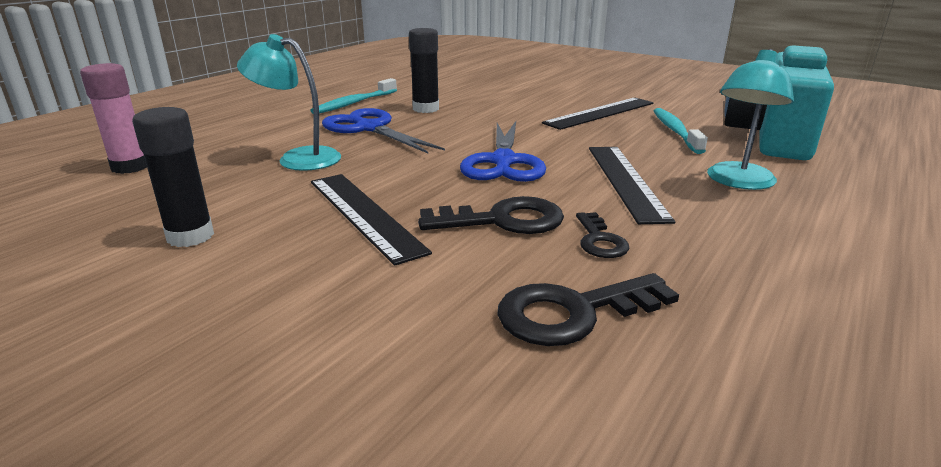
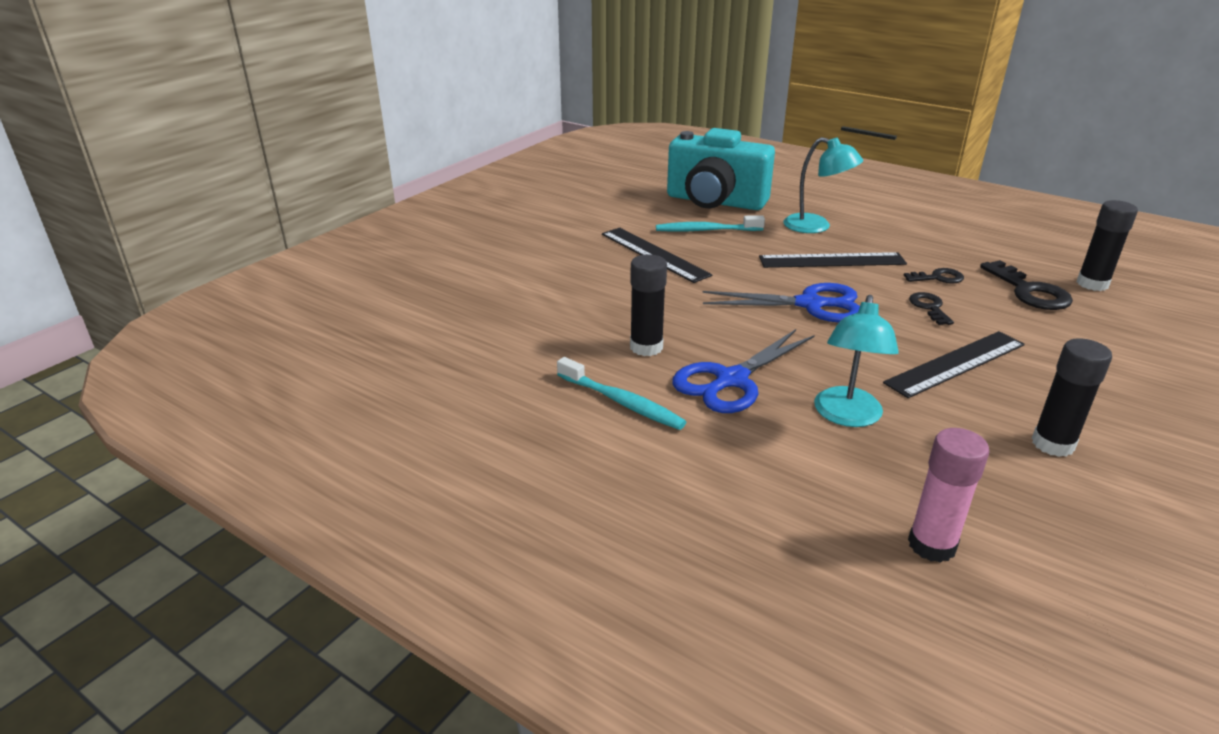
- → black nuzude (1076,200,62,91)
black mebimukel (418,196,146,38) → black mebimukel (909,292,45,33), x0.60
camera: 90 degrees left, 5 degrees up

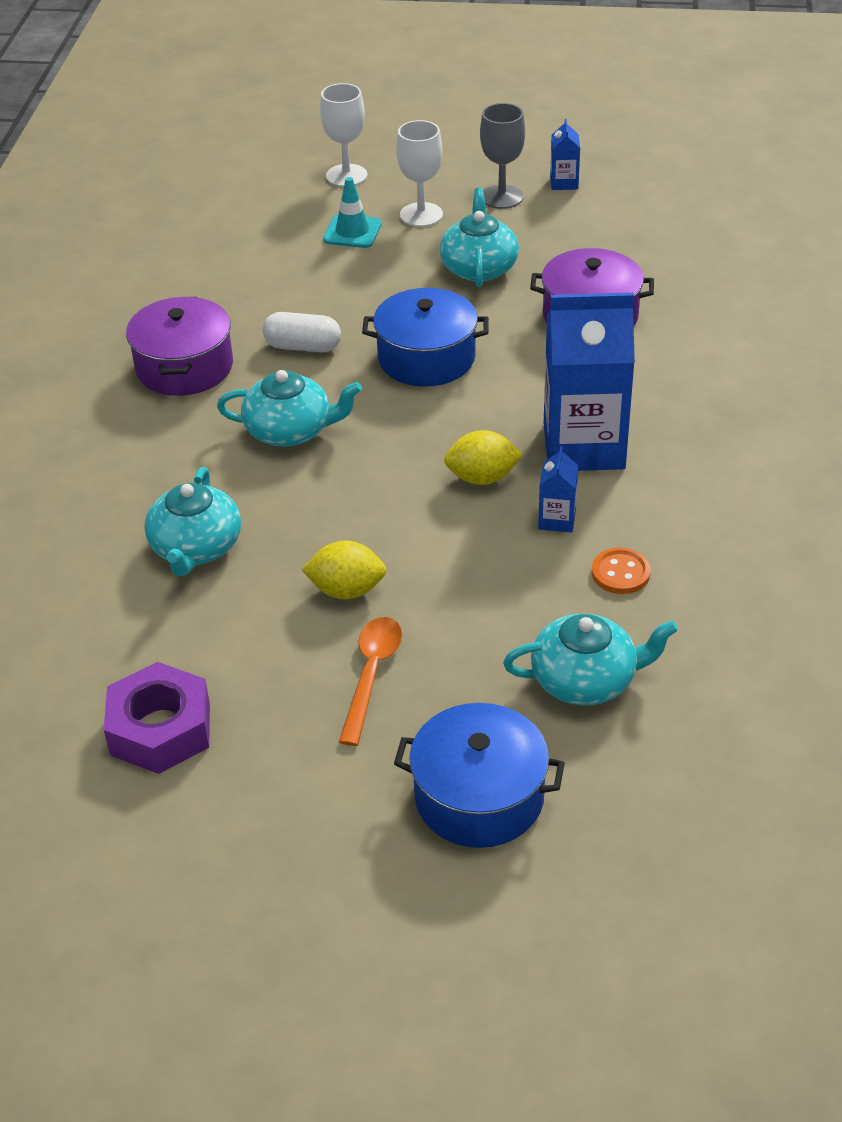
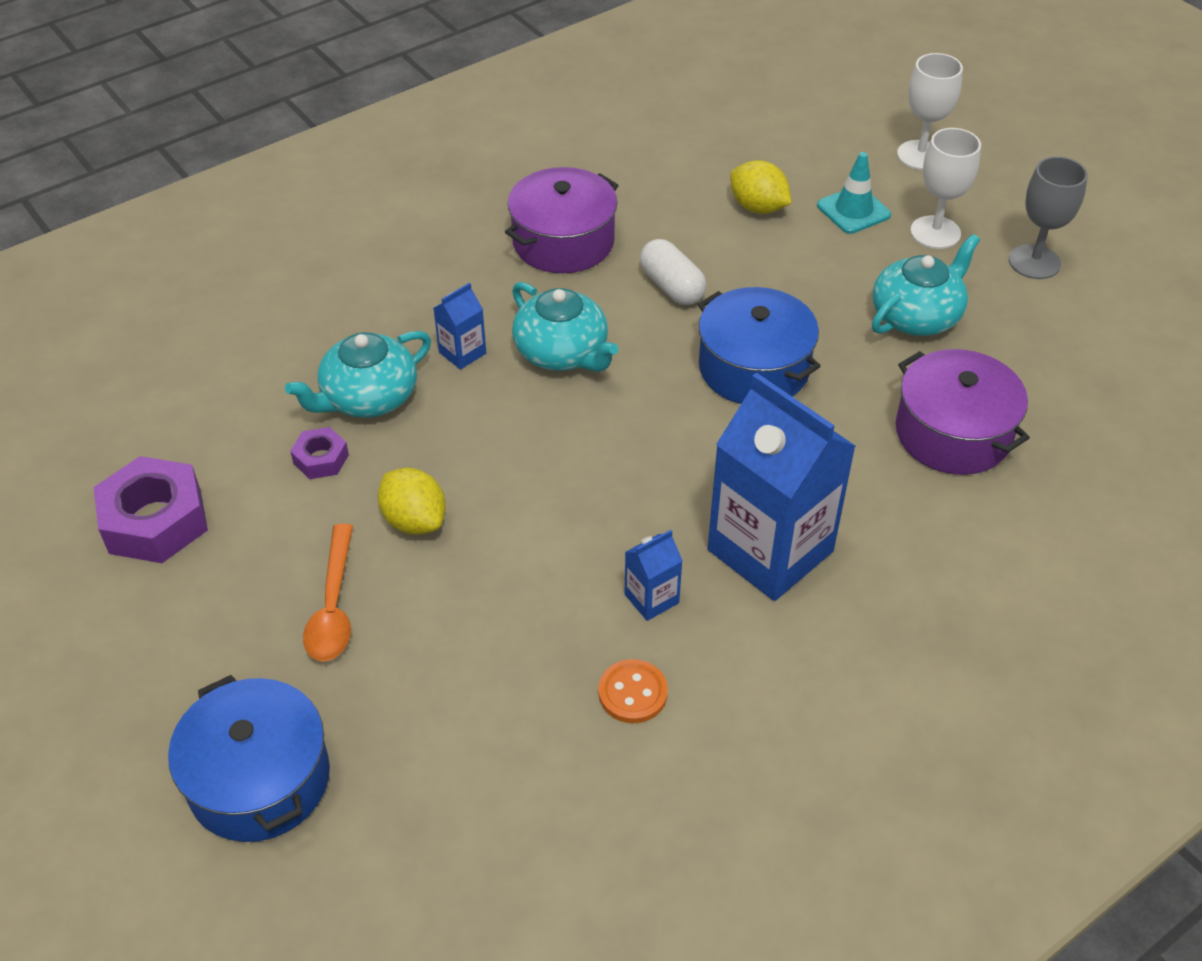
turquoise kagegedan (503,614,175,92) → -
- → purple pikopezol (290,427,59,52)
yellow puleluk (444,430,79,55) → yellow puleluk (730,160,61,54), shifted
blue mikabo (550,118,30,72) → blue mikabo (433,282,53,88), shifted
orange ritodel (339,617,63,129) → orange ritodel (303,524,50,137), 120 degrees clockwise
camera: 45 degrees right, 5 degrees up

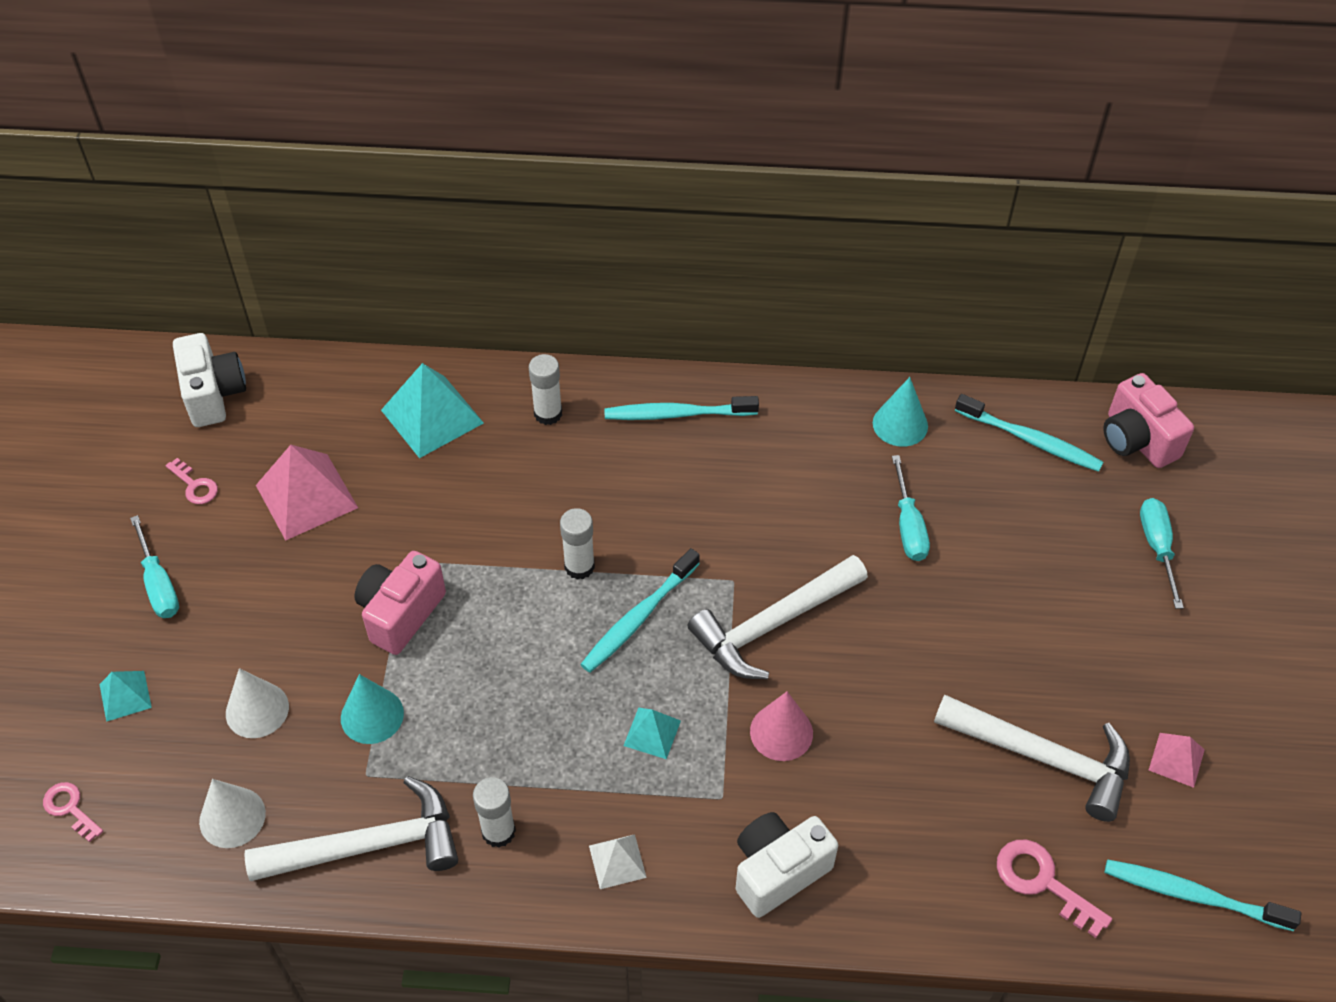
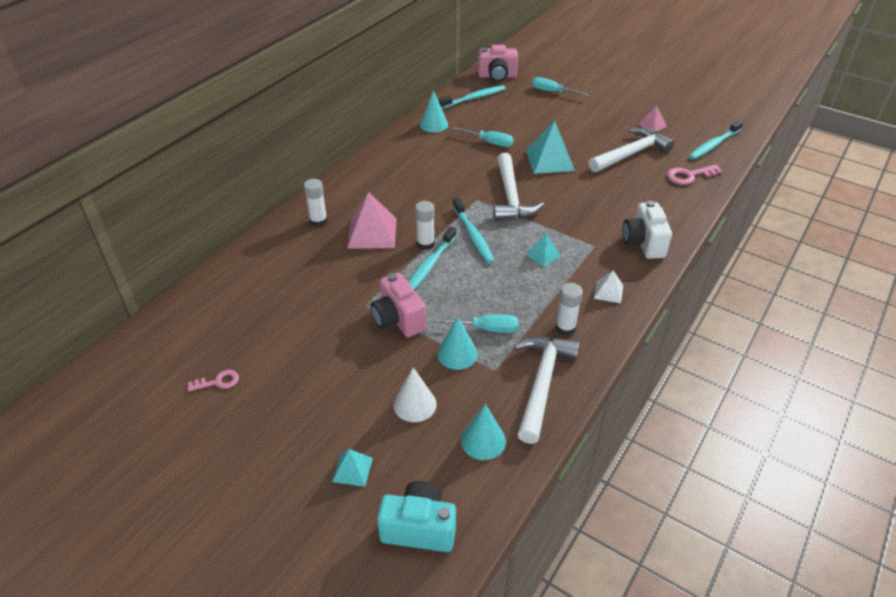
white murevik (173,333,73,94) → -
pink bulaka (750,692,63,69) → -
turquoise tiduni (130,515,49,103) → turquoise tiduni (433,314,86,19), shifted
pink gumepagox (256,445,102,96) → pink gumepagox (347,192,50,57), shifted
turquoise gumepagox (381,363,103,95) → turquoise gumepagox (526,121,49,53), shifted
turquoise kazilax (604,396,155,24) → turquoise kazilax (408,226,48,64), shifted
pink mebimukel (43,782,60,60) → turquoise murevik (377,481,79,71)
white bulaka (199,779,67,69) → turquoise bulaka (461,404,45,56)
camera: 60 degrees left, 10 degrees down

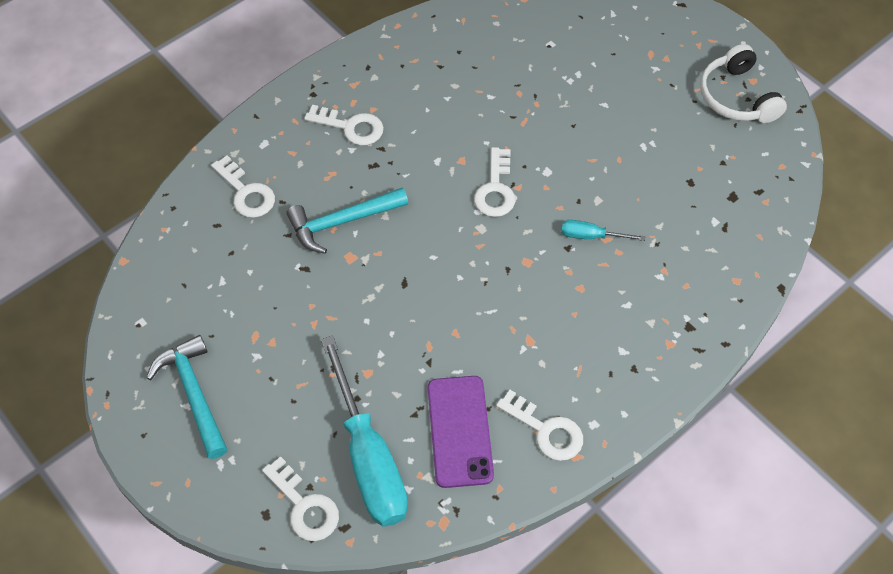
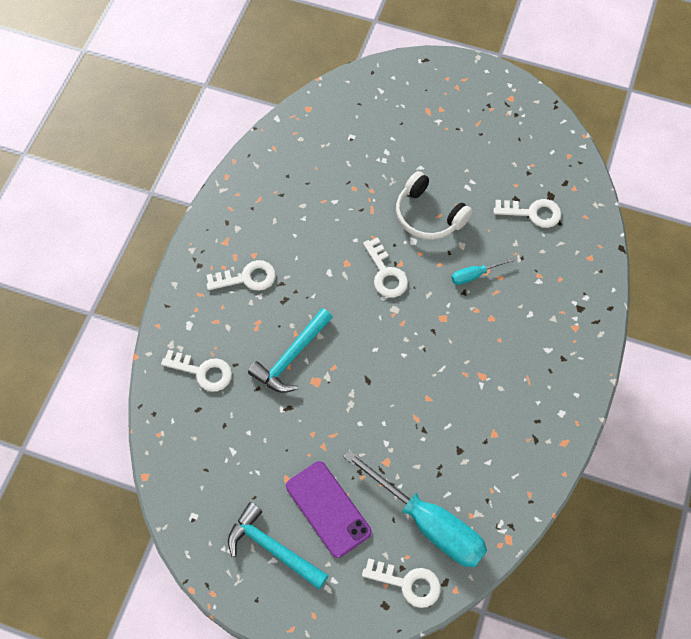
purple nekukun (428,376,66,112) → purple nekukun (286,461,86,97), shifted
white mebimukel (496,390,87,71) → white mebimukel (494,199,67,29), shifted
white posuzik (700,44,87,79) → white posuzik (396,171,76,69), shifted
camera: 30 degrees left, 5 degrees up

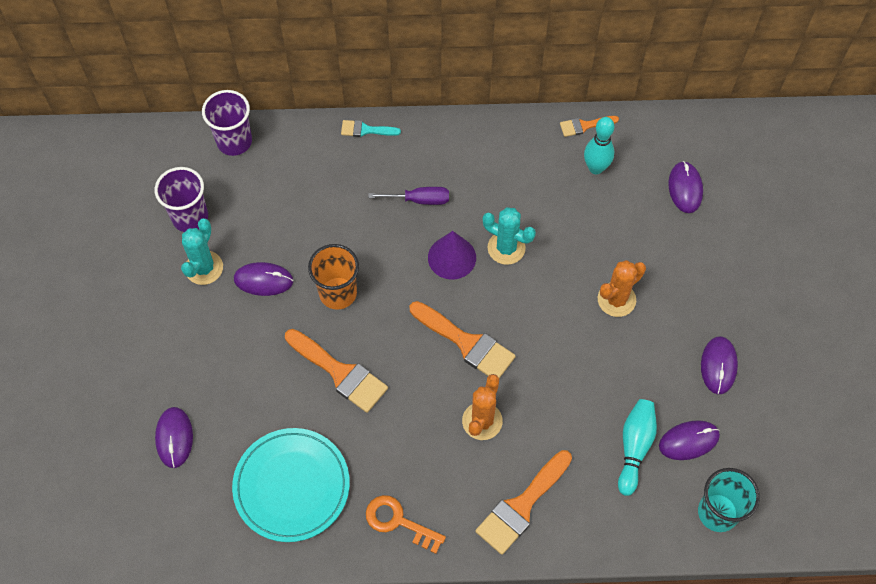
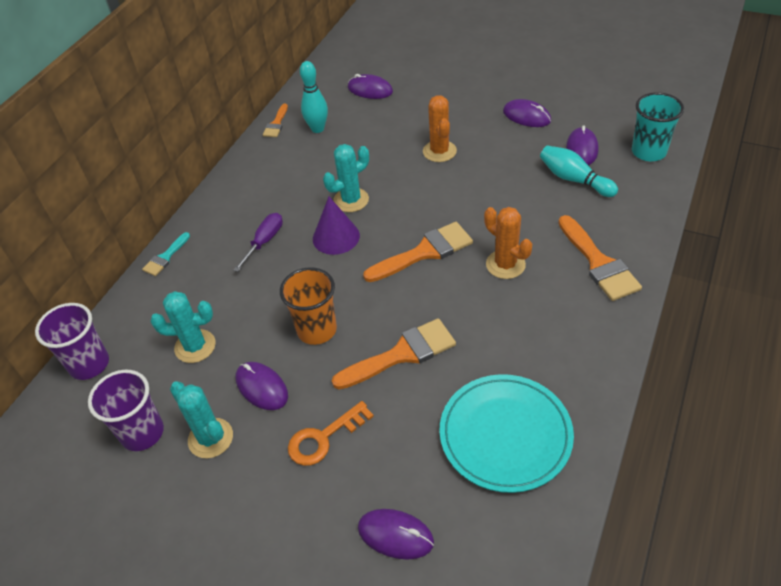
- → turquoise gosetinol (150,291,66,72)
orange mebimukel (366,495,80,59) → orange mebimukel (288,401,86,65), shifted
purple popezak (234,262,59,34) → purple popezak (236,362,52,48), 75 degrees counterclockwise
camera: 60 degrees left, 15 degrees down

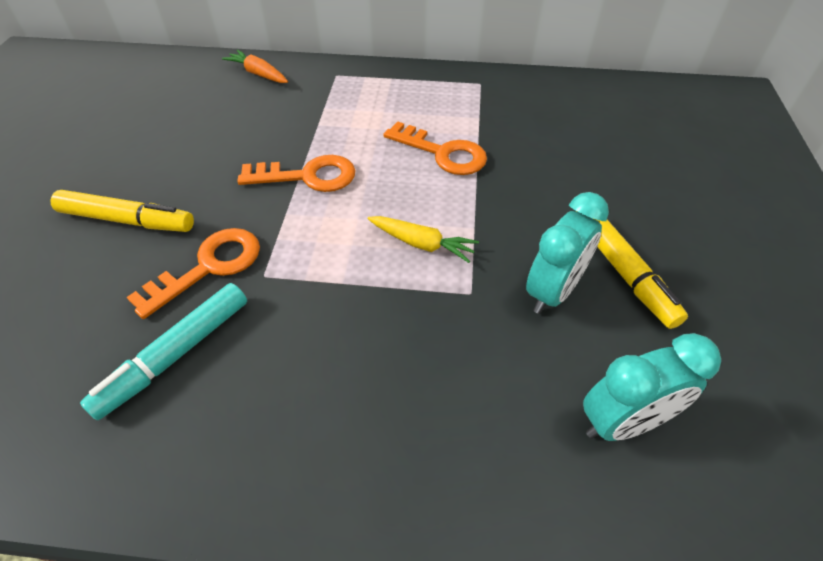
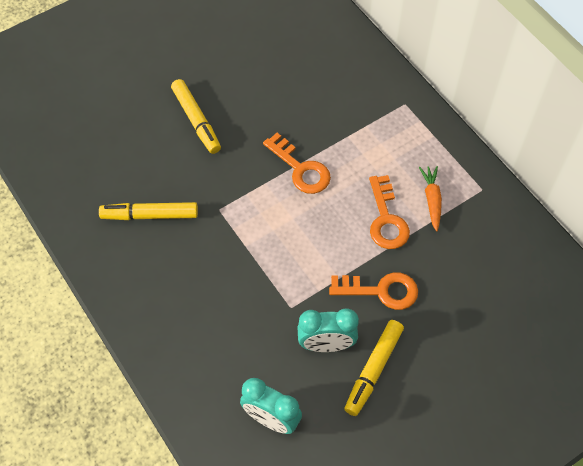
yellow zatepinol (368,216,111,47) → -
orange mebimukel (127,228,133,91) → orange mebimukel (329,272,89,38), shifted
orange zatepinol (222,50,66,33) → orange zatepinol (419,166,23,65), shifted
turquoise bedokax (80,283,167,137) → yellow bedokax (99,202,99,18)
camera: 50 degrees right, 10 degrees up

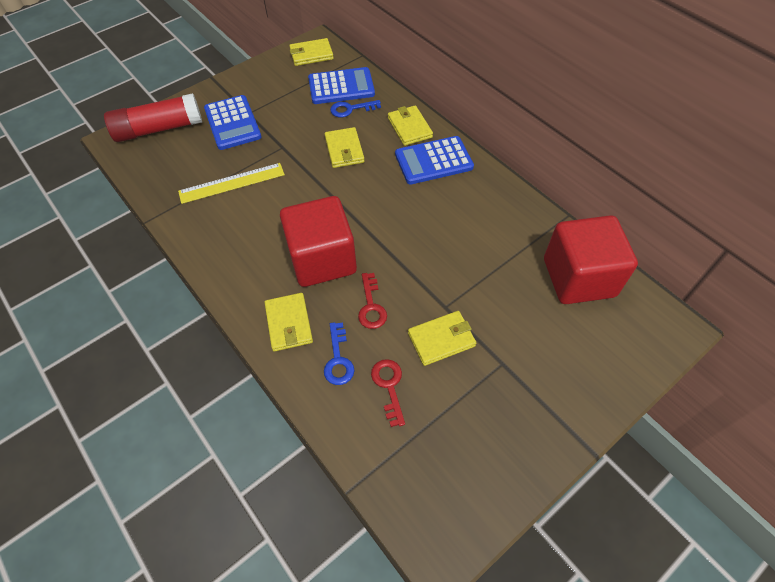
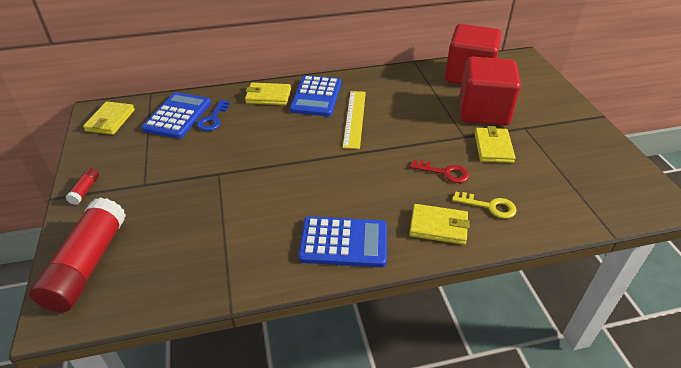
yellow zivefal (325,127,39,41) → -
red mebimukel (371,359,34,68) → -
- → red nuzude (66,168,33,37)
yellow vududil (178,163,107,41) → yellow vududil (343,91,23,58), shifted
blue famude (204,95,58,55) → blue famude (298,216,89,51), shifted
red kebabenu (280,196,77,91) → red kebabenu (460,57,61,69), shifted
blue mebimukel (324,322,31,63) → yellow mebimukel (452,191,65,28)
camera: 65 degrees left, 15 degrees down

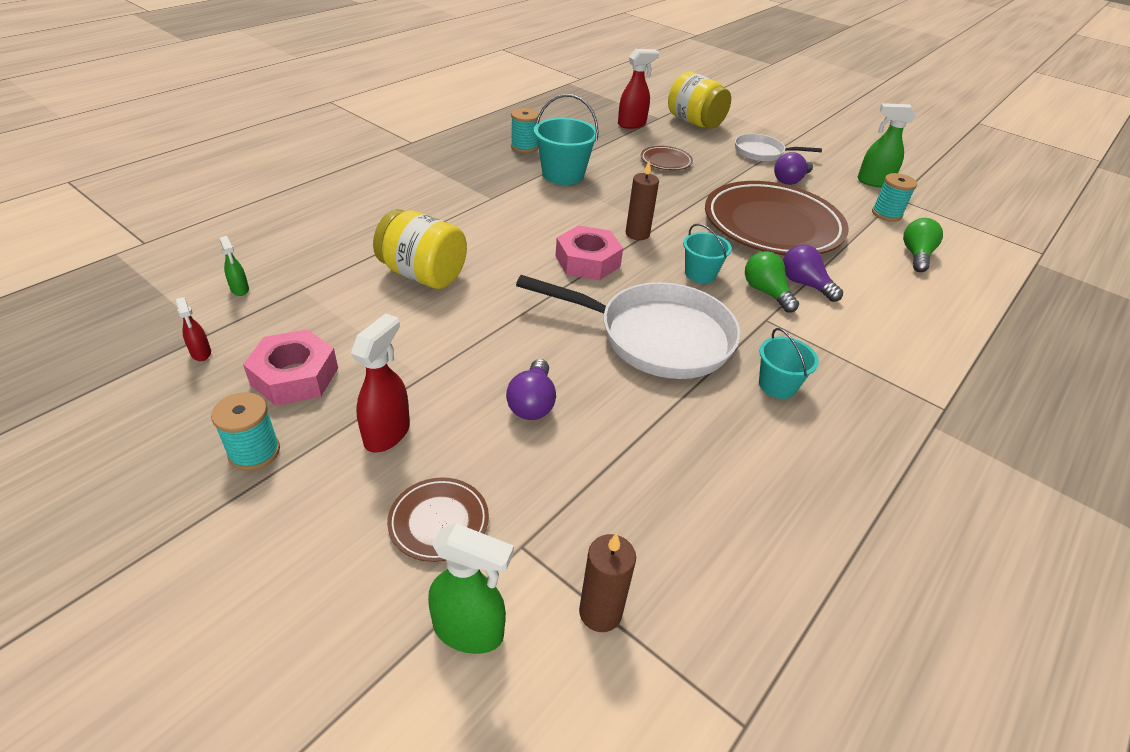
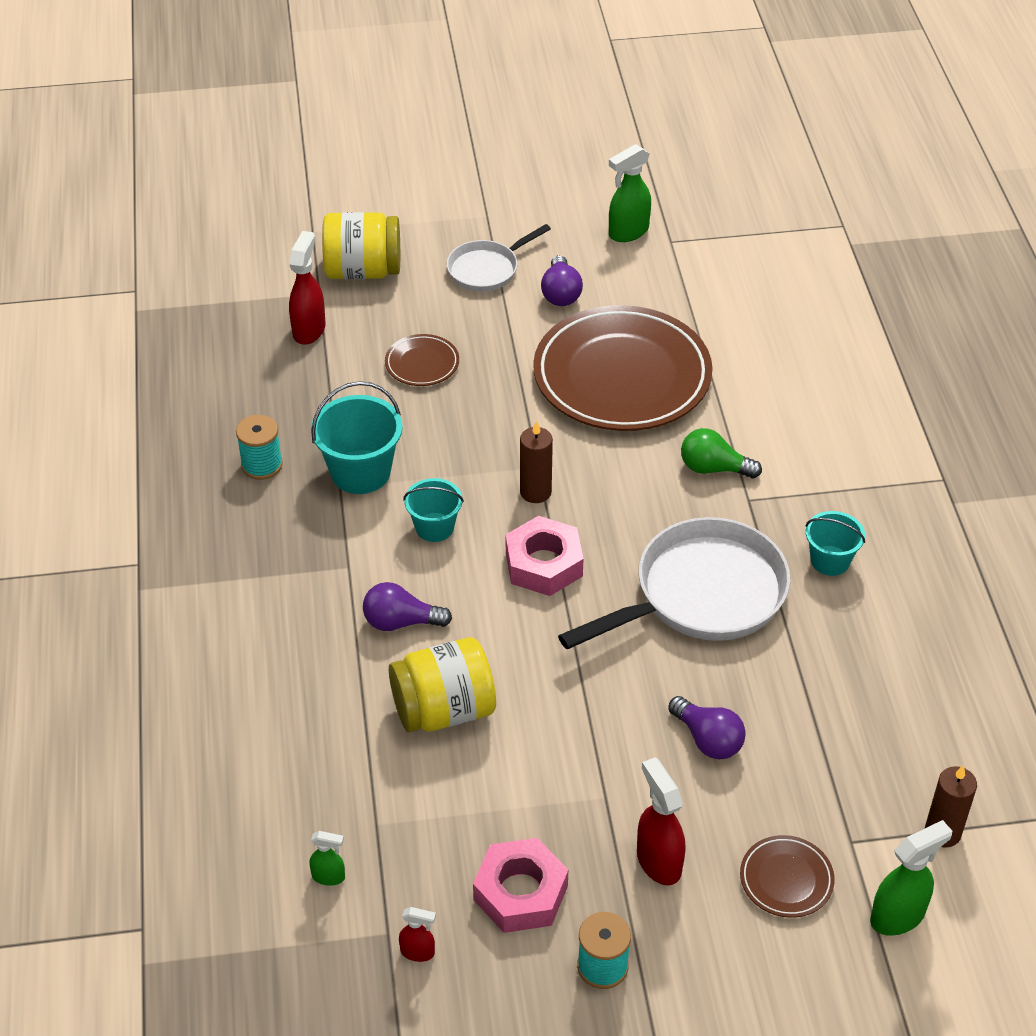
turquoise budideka (872,173,45,49) → -
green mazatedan (903,218,40,54) → -
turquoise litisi (683,223,49,60) → turquoise litisi (403,478,61,64), shifted
purple mazatedan (783,245,60,57) → purple mazatedan (363,582,89,49), shifted
camera: 45 degrees left, 5 degrees up

